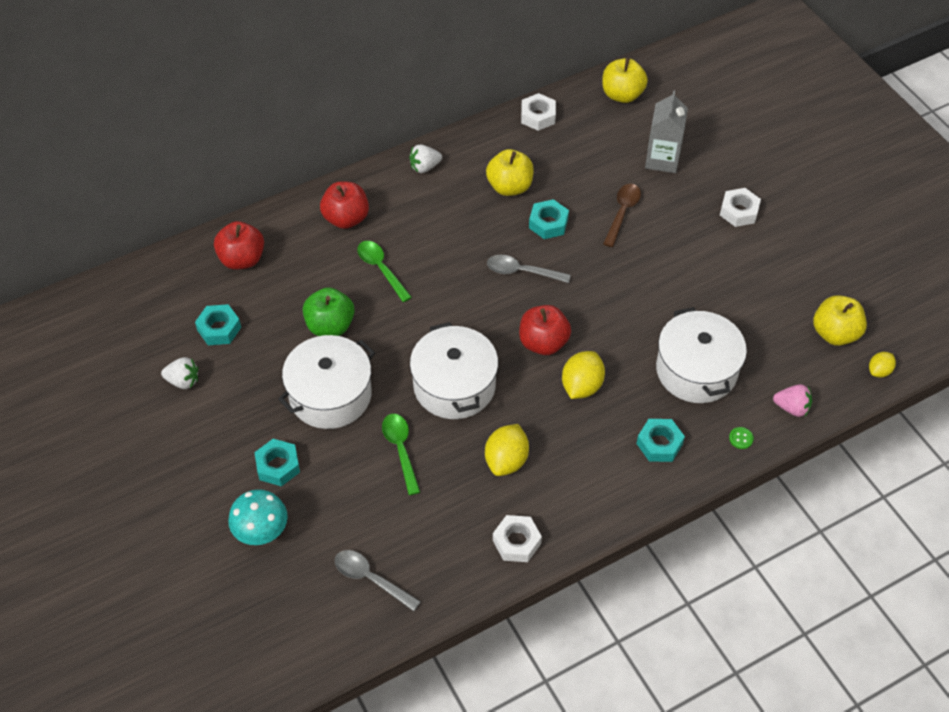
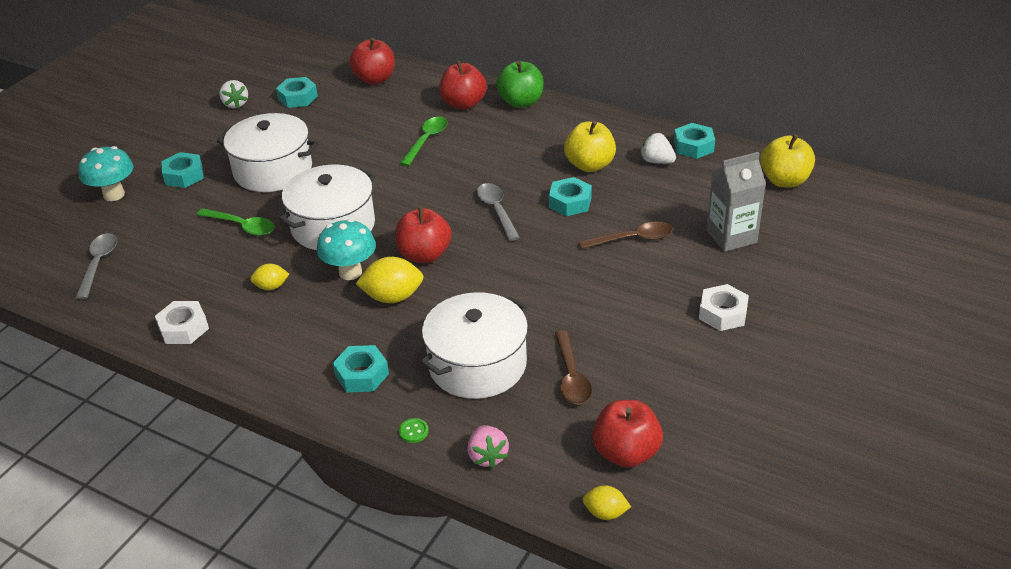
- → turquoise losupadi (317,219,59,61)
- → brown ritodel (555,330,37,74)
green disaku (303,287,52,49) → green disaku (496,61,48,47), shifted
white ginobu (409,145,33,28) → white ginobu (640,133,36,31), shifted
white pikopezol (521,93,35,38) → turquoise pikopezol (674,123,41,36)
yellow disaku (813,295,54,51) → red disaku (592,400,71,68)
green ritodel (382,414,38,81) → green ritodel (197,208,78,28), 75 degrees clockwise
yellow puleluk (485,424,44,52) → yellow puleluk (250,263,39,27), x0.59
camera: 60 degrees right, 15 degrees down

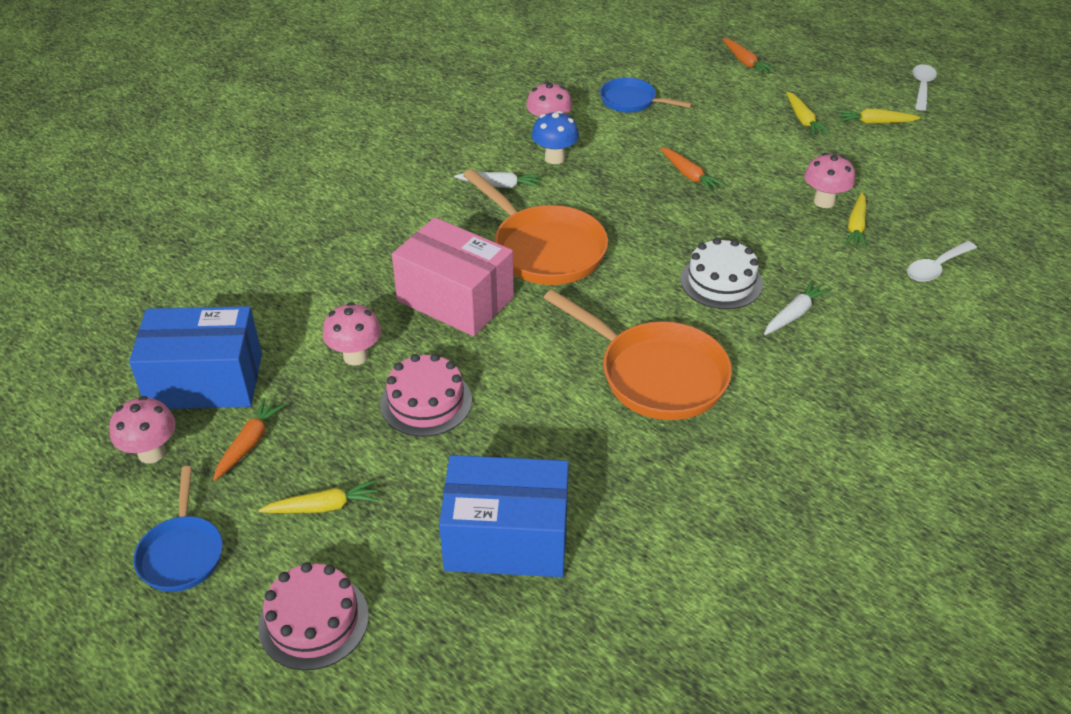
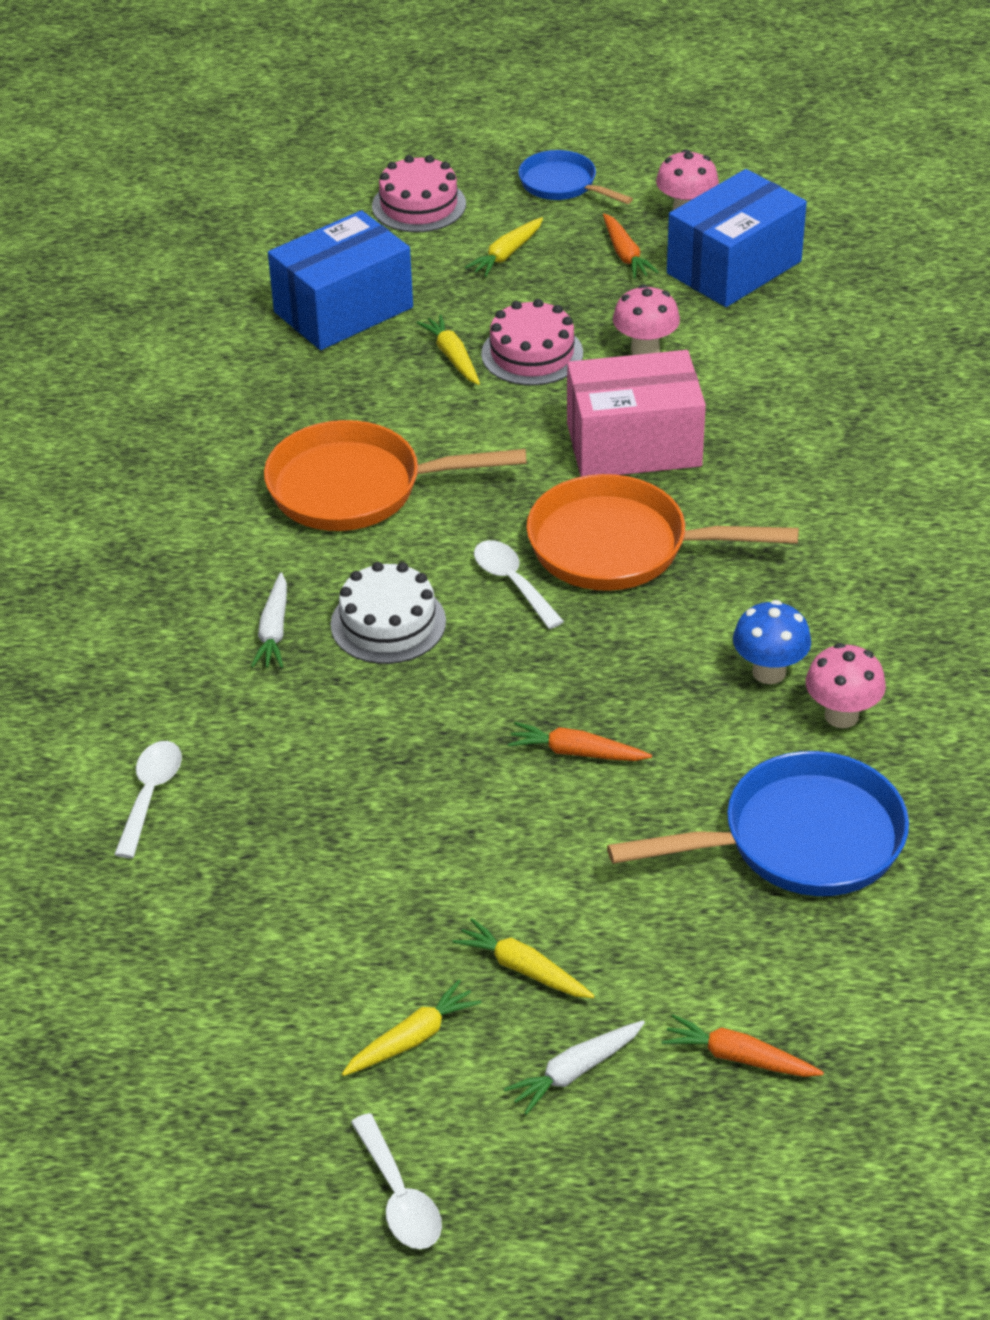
pink losupadi (804,153,51,55) → -
- → white ritodel (474,540,90,89)
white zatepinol (454,172,88,16) → white zatepinol (504,1020,141,95), shifted
yellow zatepinol (844,192,23,57) → yellow zatepinol (416,315,64,70), shifted
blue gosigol (600,78,92,35) → blue gosigol (607,751,302,145), x1.70
camera: 140 degrees right, 0 degrees up

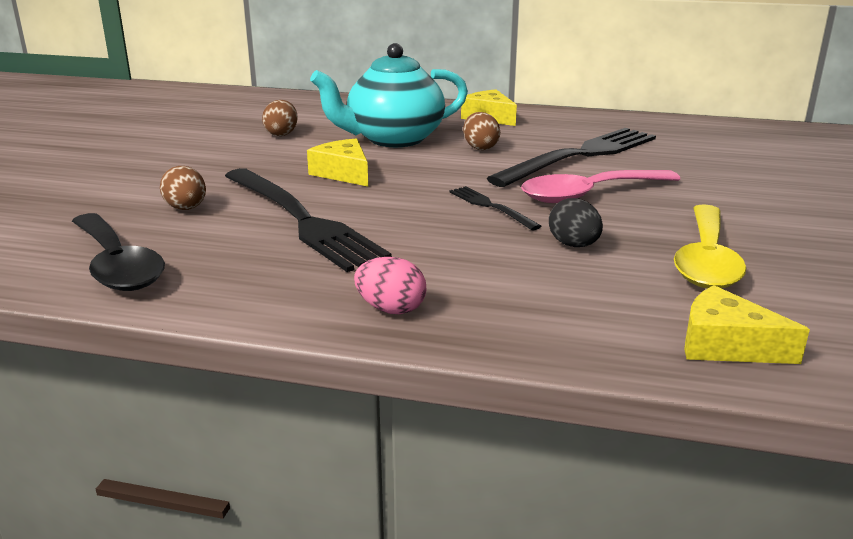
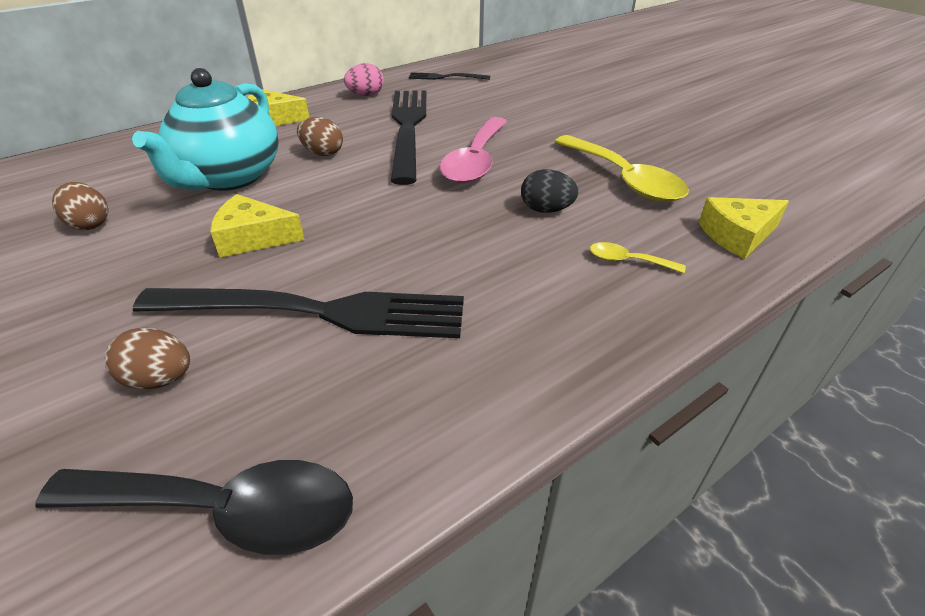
- → yellow ritodel (590,242,96,31)
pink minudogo (354,257,72,57) → pink minudogo (344,63,40,33), shifted
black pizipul (449,186,92,44) → black pizipul (409,72,81,8), shifted
camera: 50 degrees left, 15 degrees up

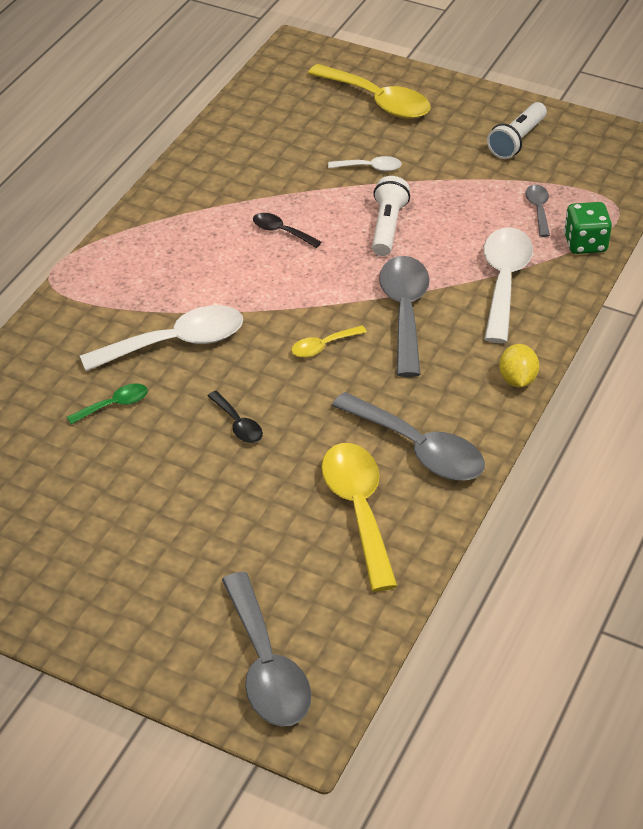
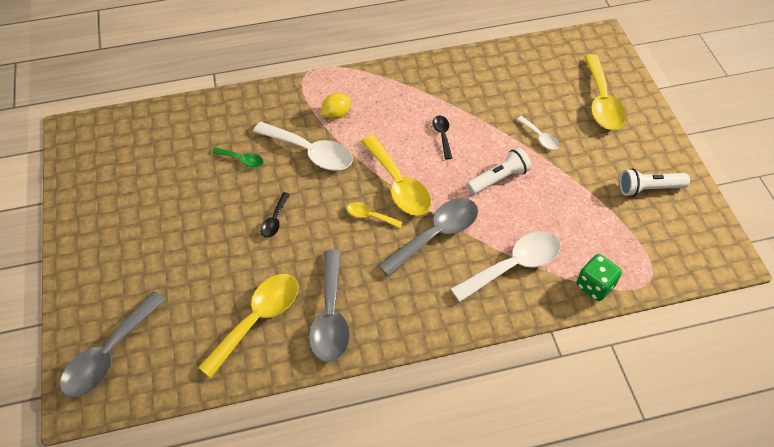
grey ritodel (525,185,25,52) → -
- → yellow ritodel (361,135,70,80)
yellow puleluk (499,344,40,43) → yellow puleluk (321,93,29,26), shifted
camera: 50 degrees right, 10 degrees up

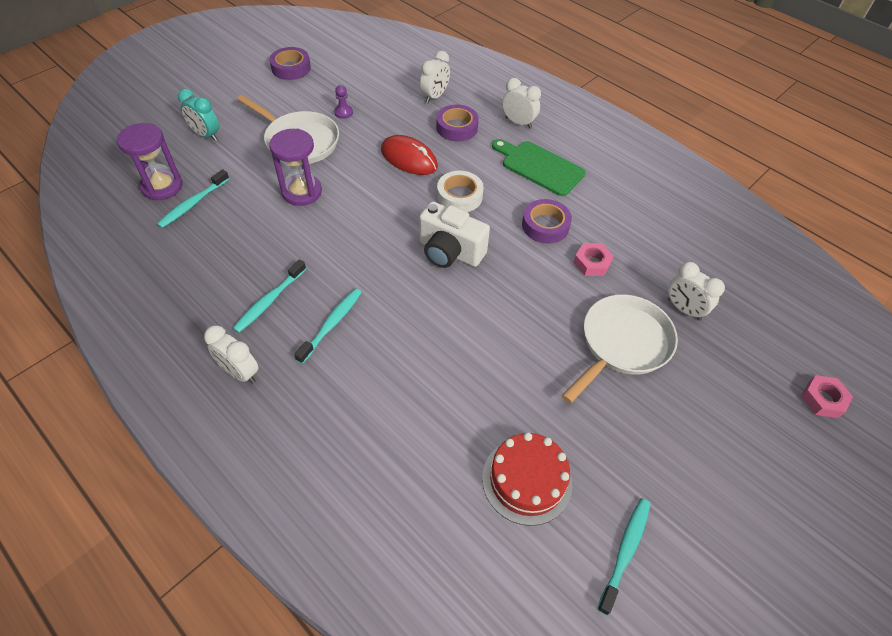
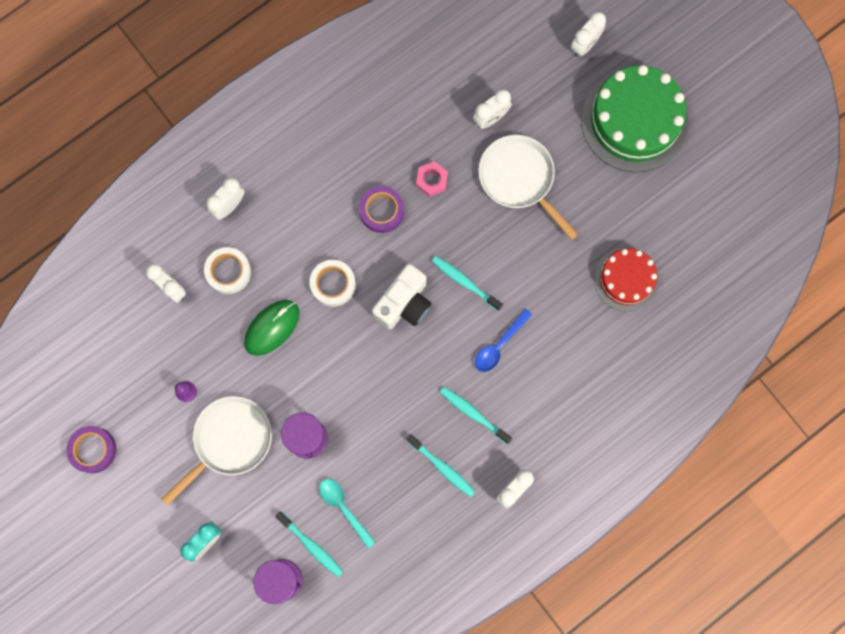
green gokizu (492,139,94,57) → -
- → turquoise ritodel (319,479,57,69)
- → blue ritodel (475,309,57,63)
- → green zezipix (581,65,108,108)
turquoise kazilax (597,498,54,117) → turquoise kazilax (432,256,71,55), shifted
pink pikopezol (801,375,52,43) → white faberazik (571,12,35,45)
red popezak (381,135,57,40) → green popezak (244,300,55,56)
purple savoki (436,104,43,37) → white savoki (204,247,47,47)
camera: 80 degrees left, 25 degrees up

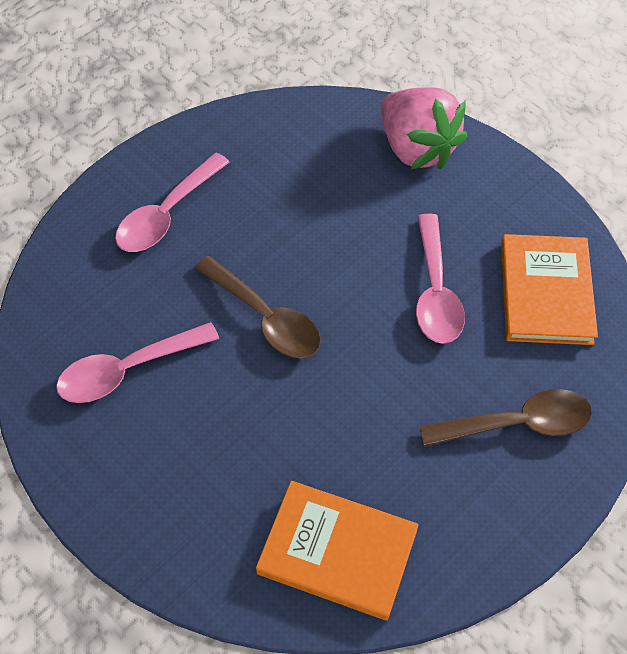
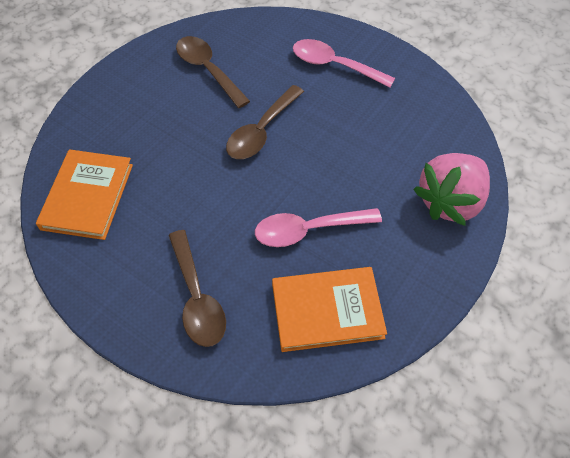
pink ritodel (56,322,163,81) → brown ritodel (176,36,74,72)
camera: 80 degrees right, 0 degrees up

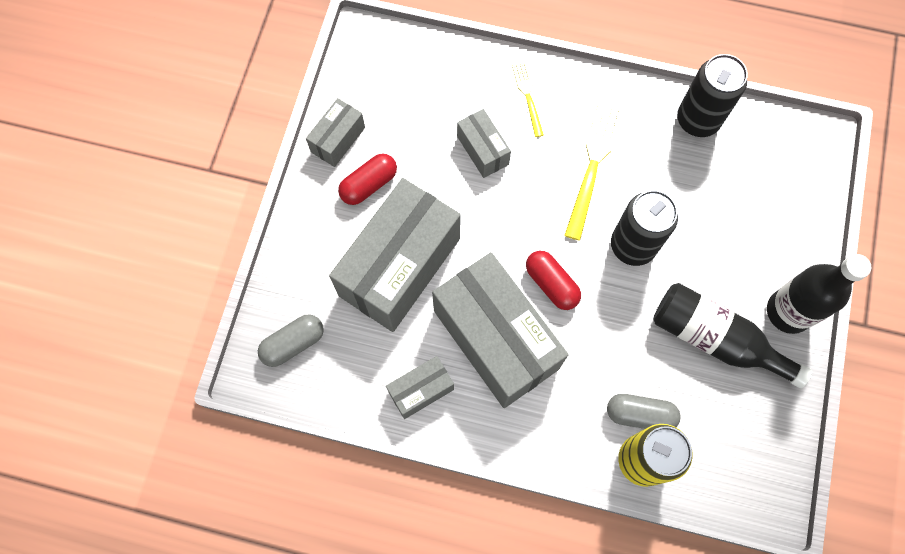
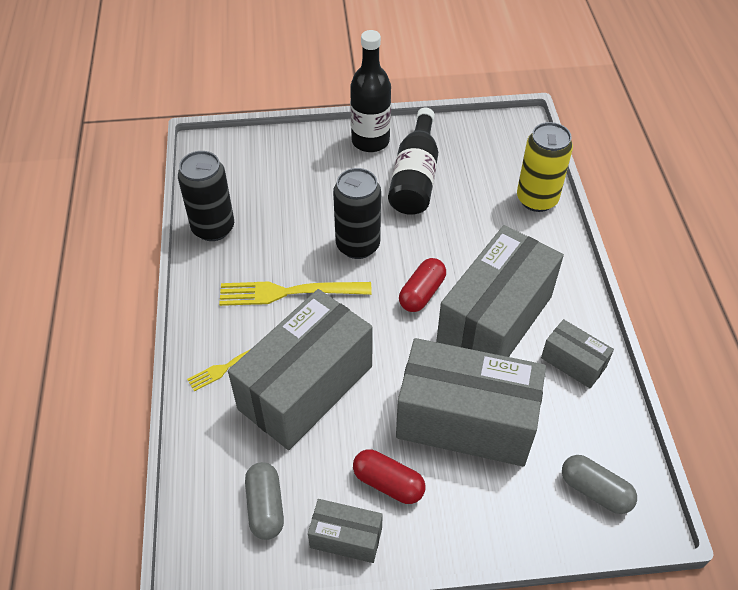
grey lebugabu (607,394,74,35) → grey lebugabu (245,462,39,78), shifted
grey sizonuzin (457,109,54,69) → grey sizonuzin (228,289,145,161), x2.14
camera: 110 degrees left, 20 degrees down

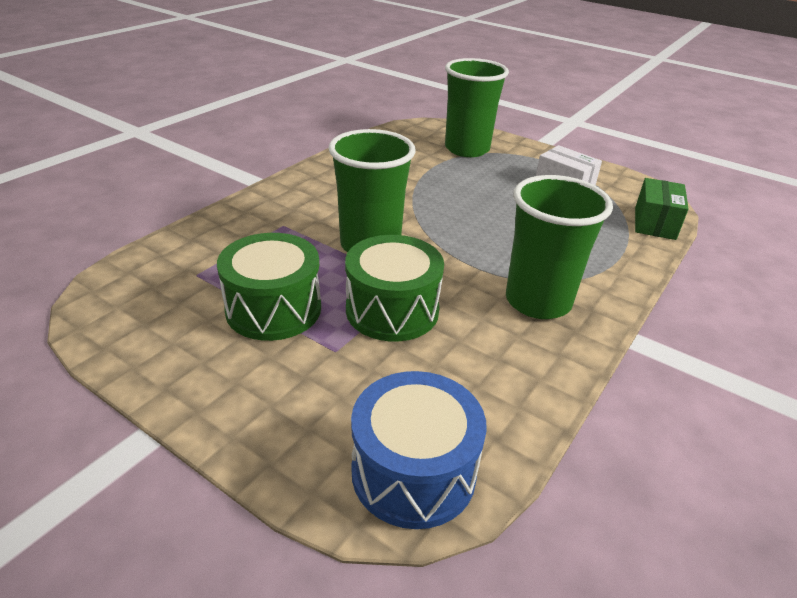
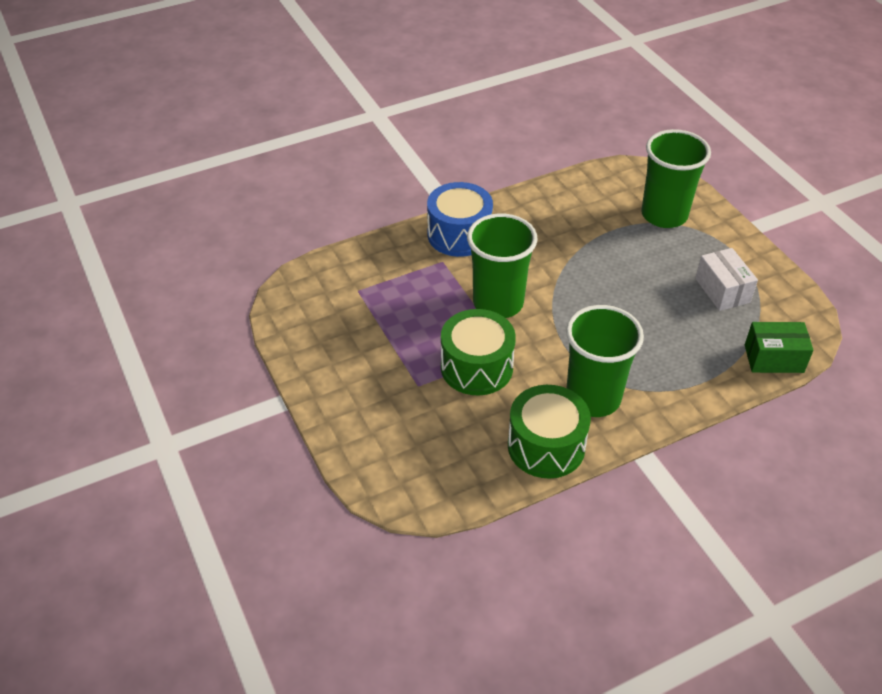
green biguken (217,233,104,108) → green biguken (508,385,83,94), shifted
blue biguken (351,371,136,158) → blue biguken (427,182,66,75), shifted
green sizonuzin (635,178,54,62) → green sizonuzin (745,322,69,51), 45 degrees clockwise
camera: 30 degrees right, 10 degrees up

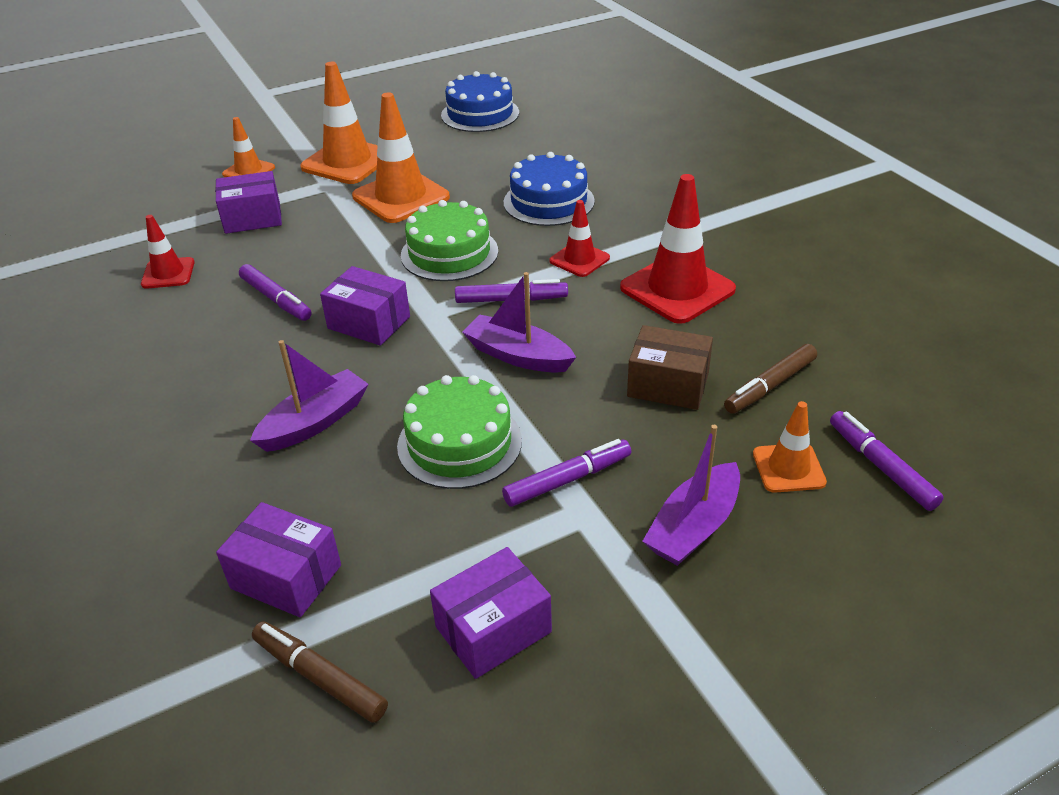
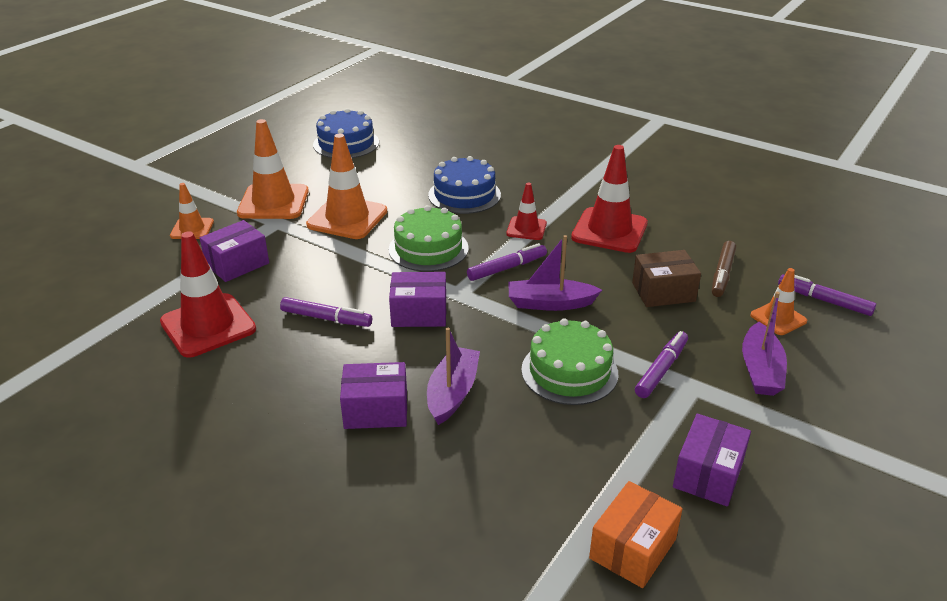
purple sizonuzin (216,502,125,115) → purple sizonuzin (340,362,67,67), shifted
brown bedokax (252,621,136,102) → orange sizonuzin (589,481,94,107)
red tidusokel (141,215,54,74) → red tidusokel (160,231,96,127), x1.80
camera: 30 degrees left, 5 degrees down

